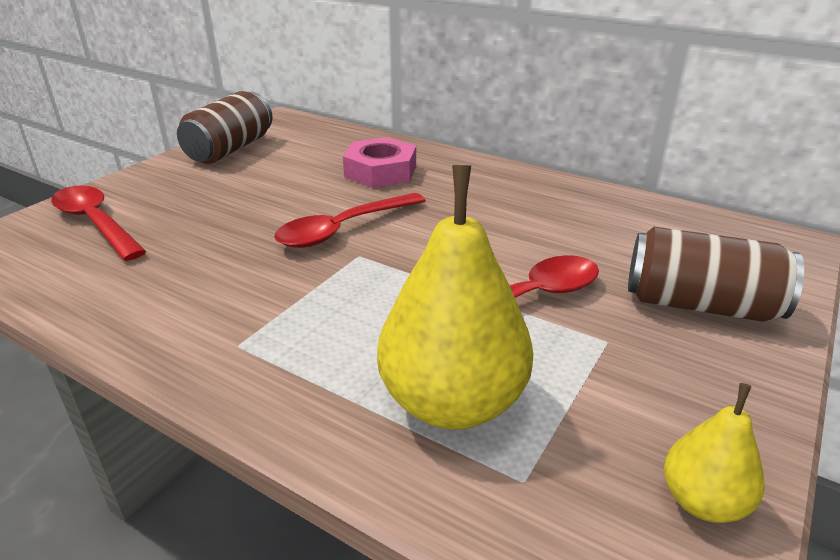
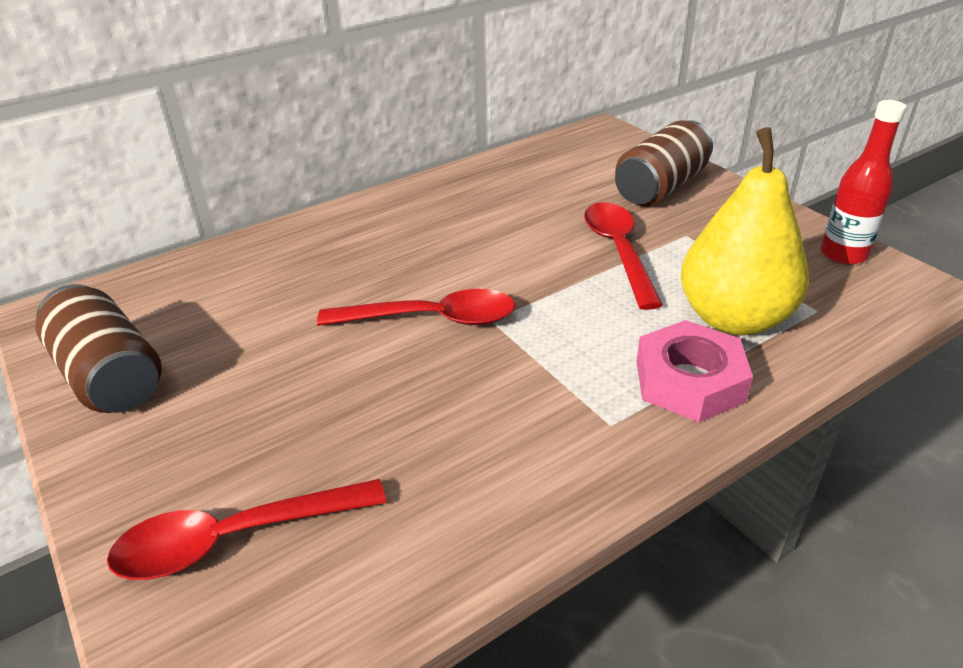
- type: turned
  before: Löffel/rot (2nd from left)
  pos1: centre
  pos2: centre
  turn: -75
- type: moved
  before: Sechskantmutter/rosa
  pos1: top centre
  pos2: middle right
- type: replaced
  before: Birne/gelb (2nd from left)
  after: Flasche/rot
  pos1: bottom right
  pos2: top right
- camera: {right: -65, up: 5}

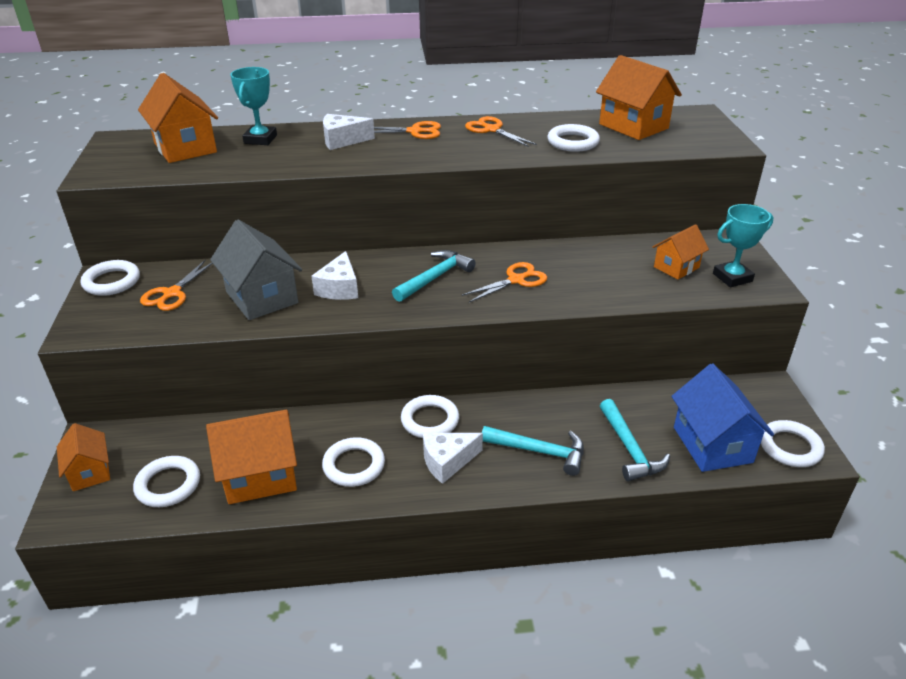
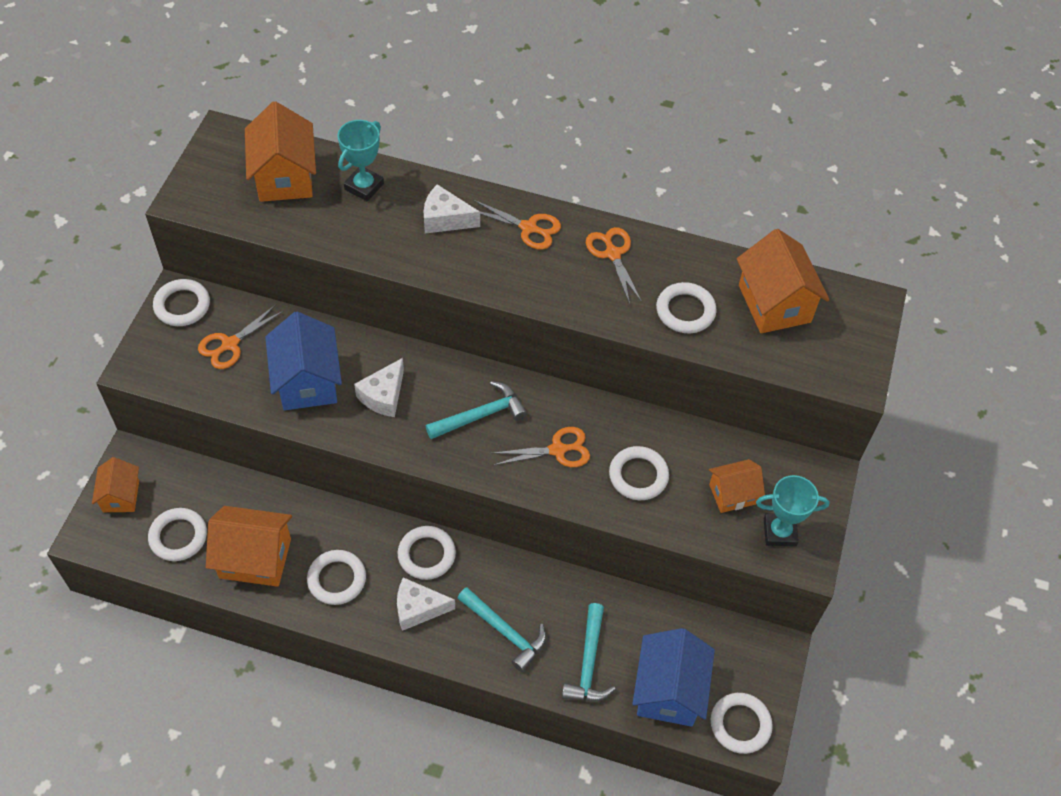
- type: recoloured
  before: Haus/grau
  after: Haus/blau (1st from left)
  pos1: middle left
  pos2: middle left
- type: added
  after: Ring/weiß (5th from left)
  pos2: centre
- camera: {right: 20, up: 20}

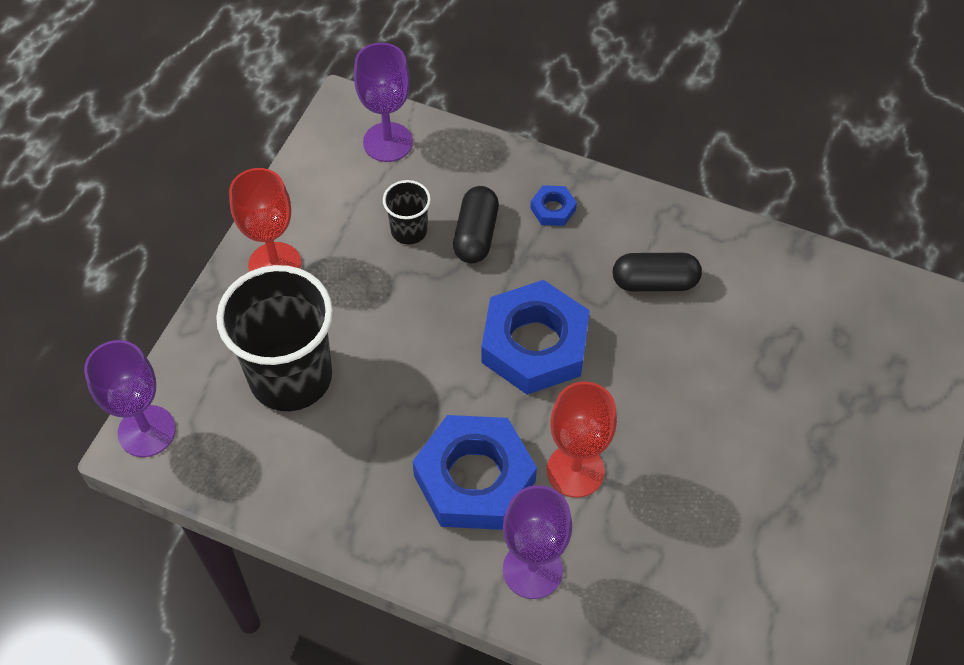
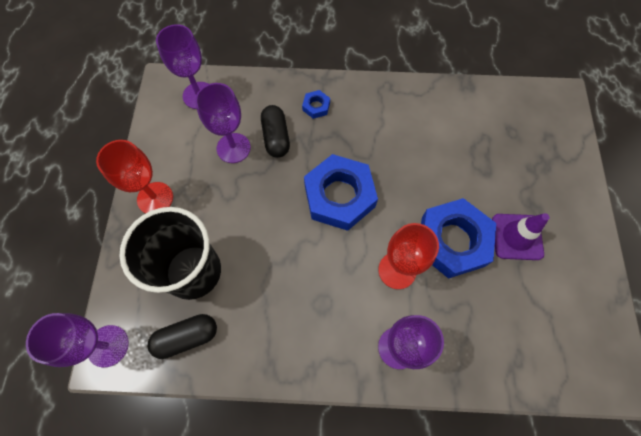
- type: replaced
  before: Becher/schwarz (2nd from left)
  after: Kelch/lila (3rd from left)
  pos1: top centre
  pos2: top centre
- type: moved
  before: Sechskantmutter/blau (1st from left in the first image)
  after: Sechskantmutter/blau (3rd from left)
  pos1: bottom centre
  pos2: middle right
- type: moved
  before: Kapsel/schwarz (2nd from left in the first image)
  after: Kapsel/schwarz (1st from left)
  pos1: middle right
  pos2: bottom left
- type: added
  after: Leitkegel/lila
  pos2: middle right
- camera: {right: -20, up: 10}

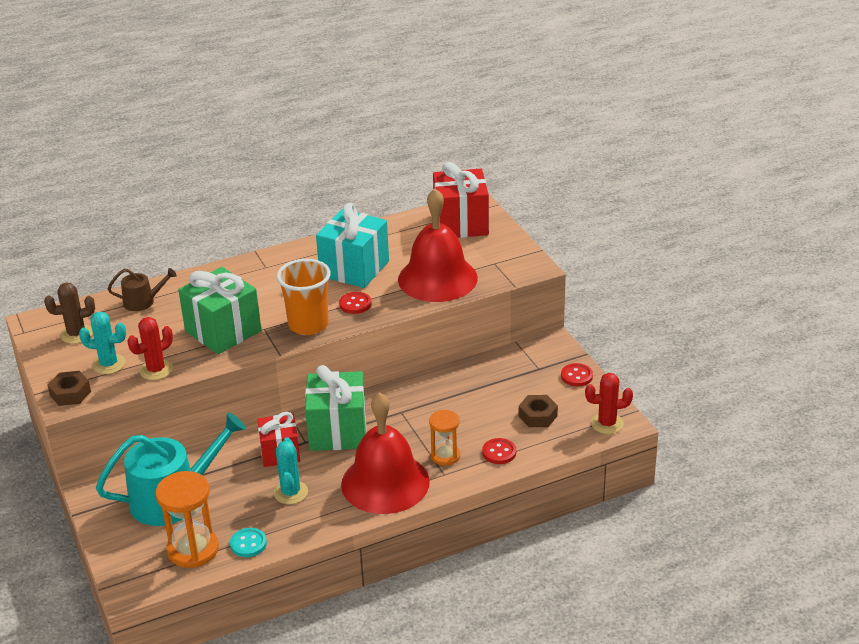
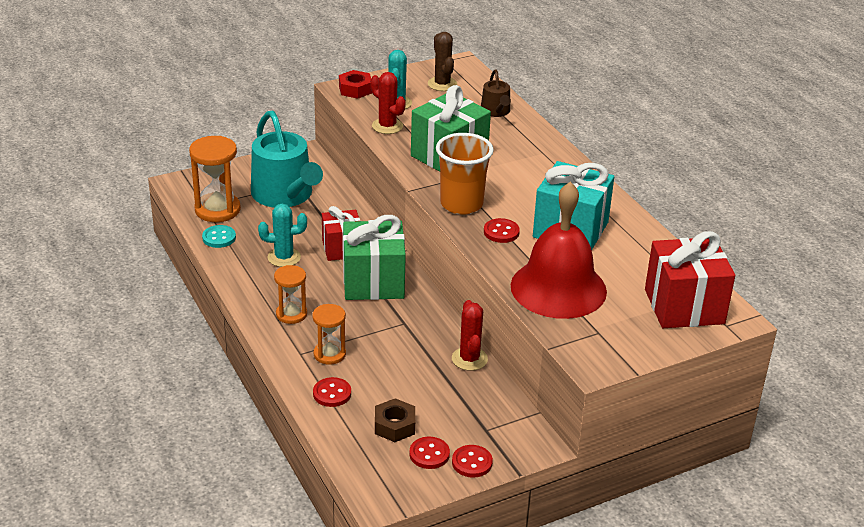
- type: recoloured
  before: Sechskantmutter/braun (1st from left)
  after: Sechskantmutter/rot
  pos1: middle left
  pos2: top centre
- type: replaced
  before: Glocke/rot (1st from left)
  after: Sanduhr/orange (2nd from left)
  pos1: bottom centre
  pos2: centre
- type: moved
  before: Kaktus/rot (2nd from left)
  pos1: middle right
  pos2: centre
- type: added
  after: Knopf/rot (2nd from left)
  pos2: bottom centre
- camera: {right: 85, up: 0}

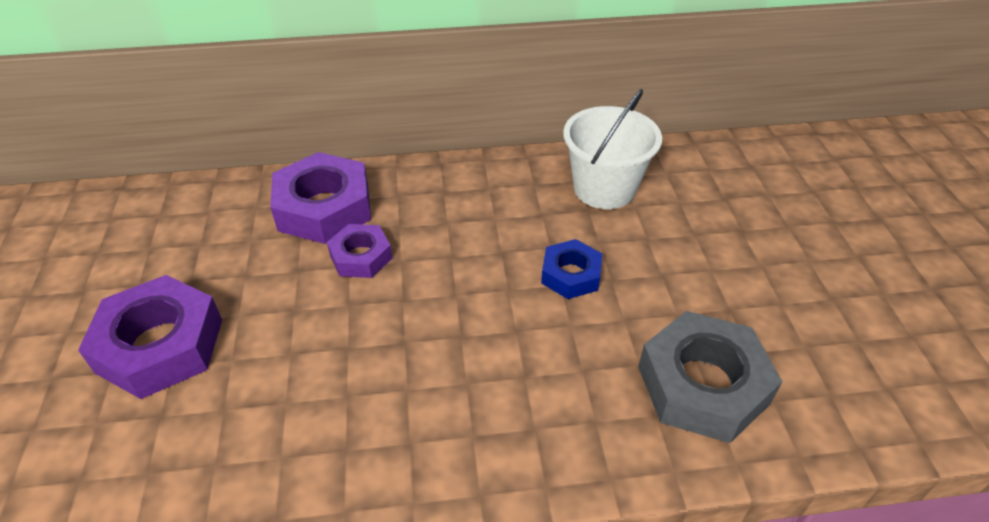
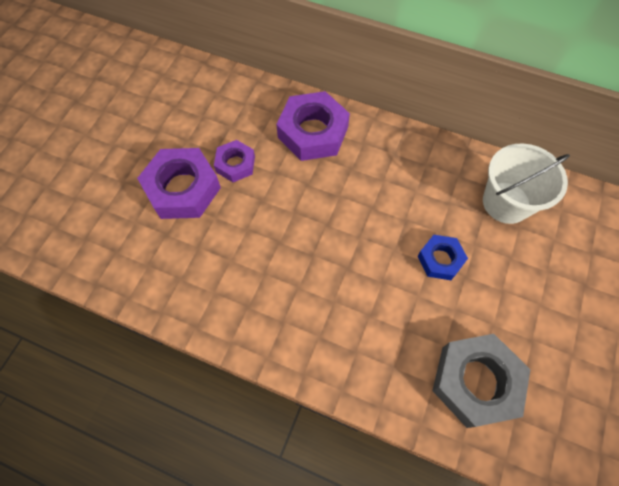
- type: moved
  before: Sechskantmutter/lila (3rd from left in the first image)
  after: Sechskantmutter/lila (2nd from left)
  pos1: centre
  pos2: top centre
- camera: {right: 30, up: 20}

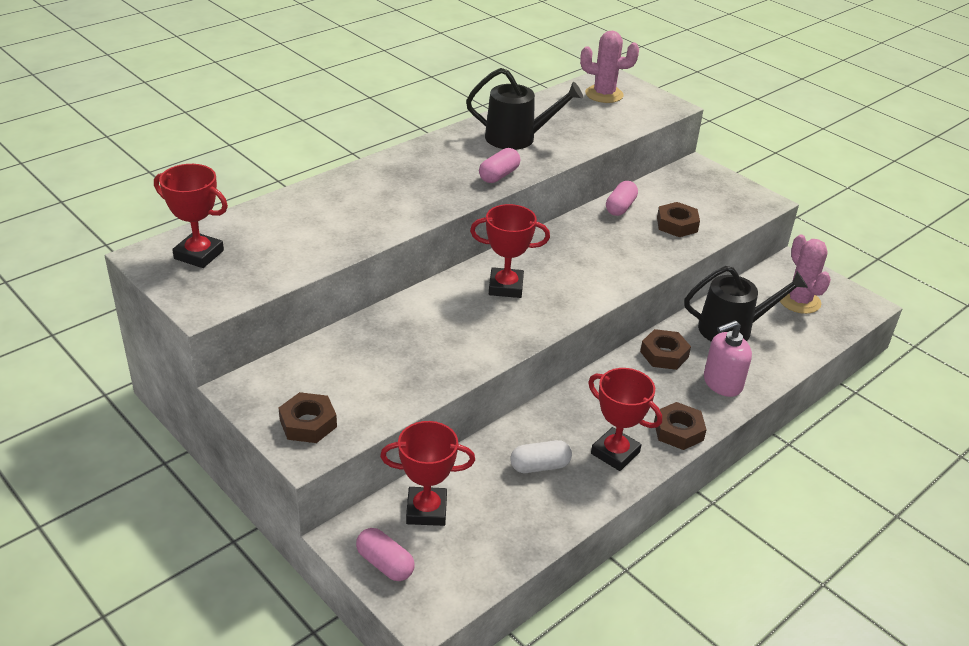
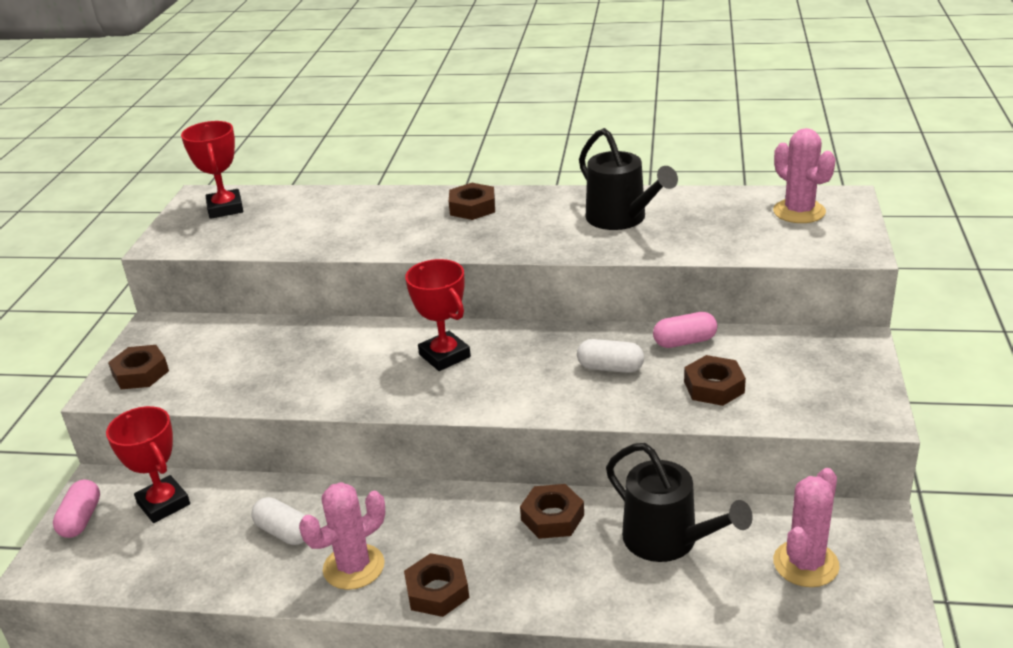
- type: removed
  before: Kapsel/rosa (2nd from left)
  pos1: top centre
- type: replaced
  before: Pokal/rot (4th from left)
  after: Kaktus/rosa (1st from left)
  pos1: centre
  pos2: bottom centre
- type: removed
  before: Seifenspender/rosa
  pos1: middle right
- type: added
  after: Sechskantmutter/braun (3rd from left)
  pos2: top centre
- type: added
  after: Kapsel/weiß (2nd from left)
  pos2: centre
- camera: {right: 55, up: -5}

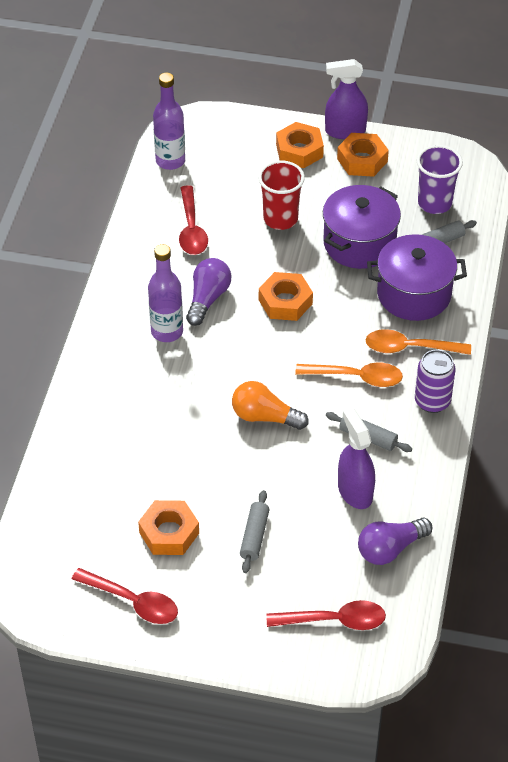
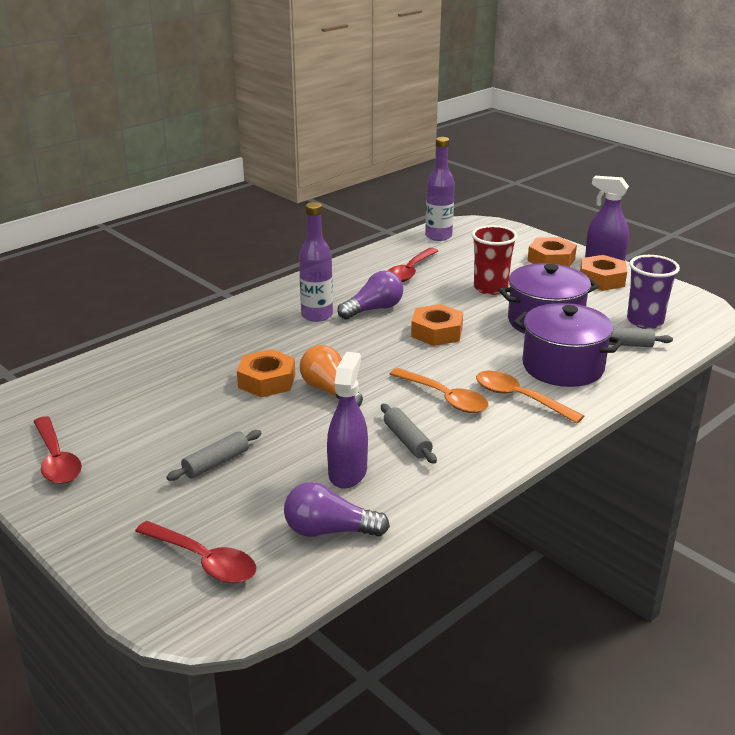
- type: moved
  before: Sechskantmutter/orange (1st from left)
  pos1: bottom left
  pos2: centre
- type: removed
  before: Dose/lila
  pos1: middle right
- camera: {right: 35, up: -20}

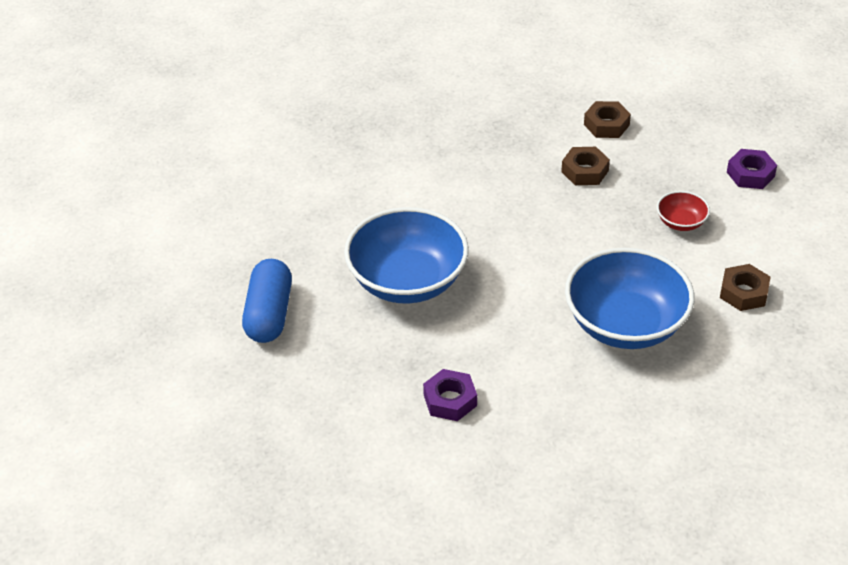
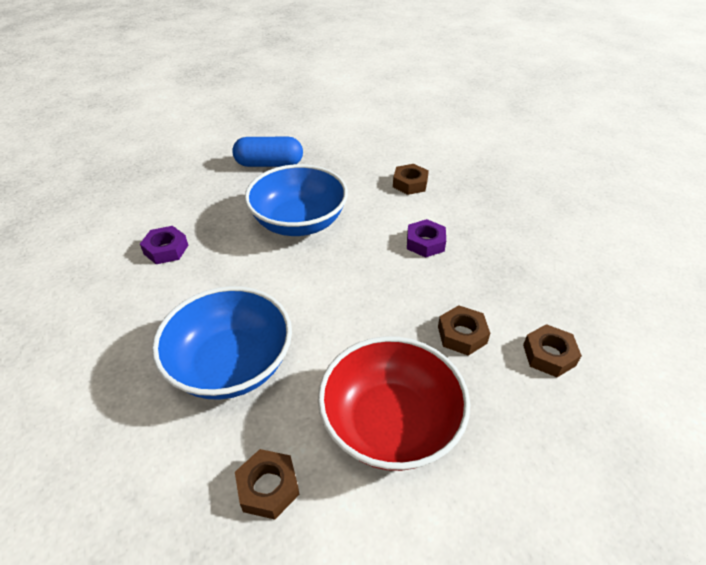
- type: resized
  before: Schüssel/rot
  pos1: middle right
  pos2: bottom centre
  scale: 2.25
- type: moved
  before: Sechskantmutter/lila (2nd from left)
  pos1: top right
  pos2: centre
- type: added
  after: Sechskantmutter/braun (2nd from left)
  pos2: top centre
- camera: {right: 85, up: 0}

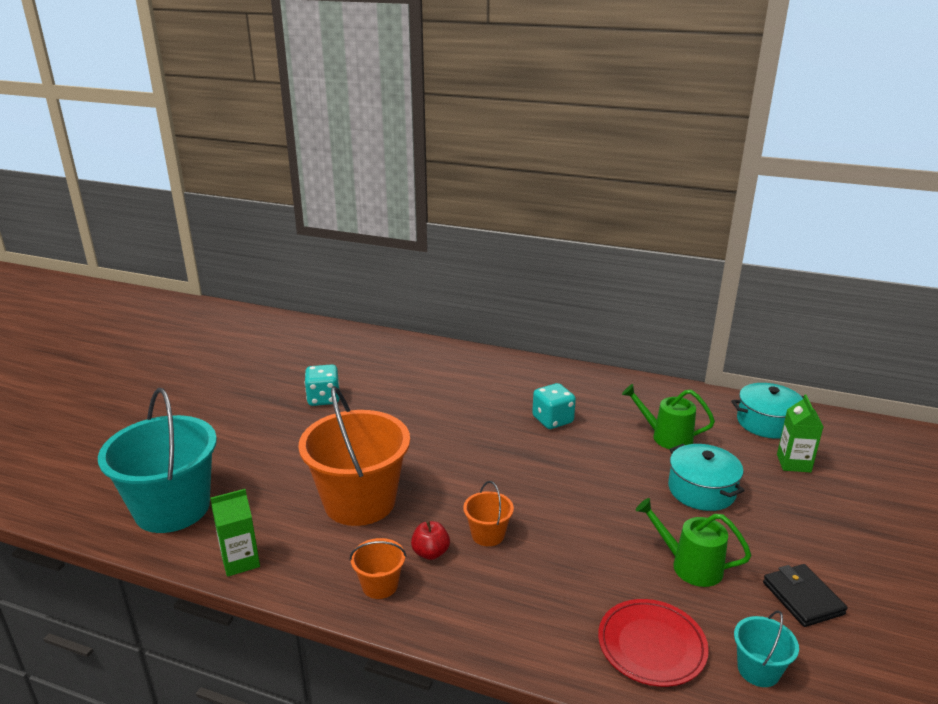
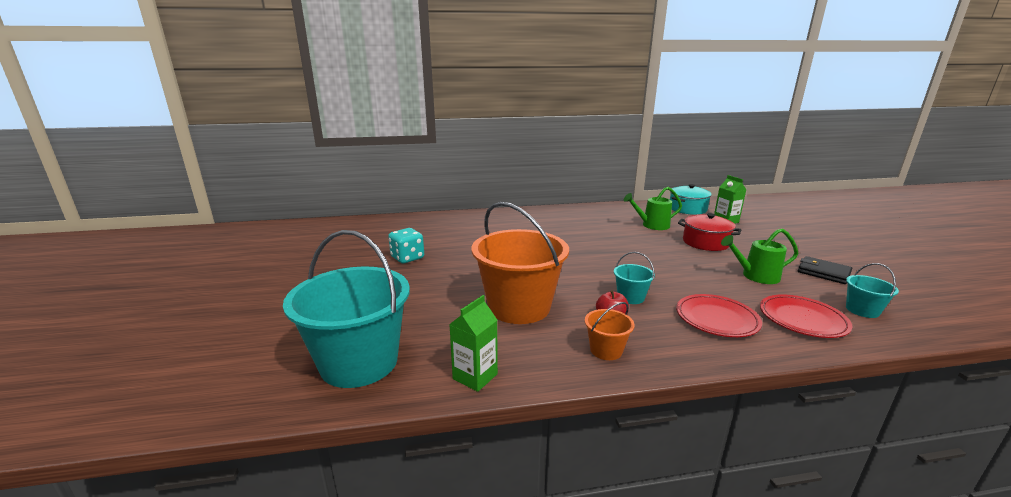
- type: recoloured
  before: Eimer/orange (3rd from left)
  after: Eimer/türkis (2nd from left)
  pos1: bottom centre
  pos2: centre
- type: removed
  before: Spielwürfel/türkis (2nd from left)
  pos1: centre
- type: recoloured
  before: Kochtopf/türkis (1st from left)
  after: Kochtopf/rot
  pos1: bottom right
  pos2: middle right
- type: added
  after: Teller/rot (1st from left)
  pos2: middle right
- camera: {right: -30, up: -5}

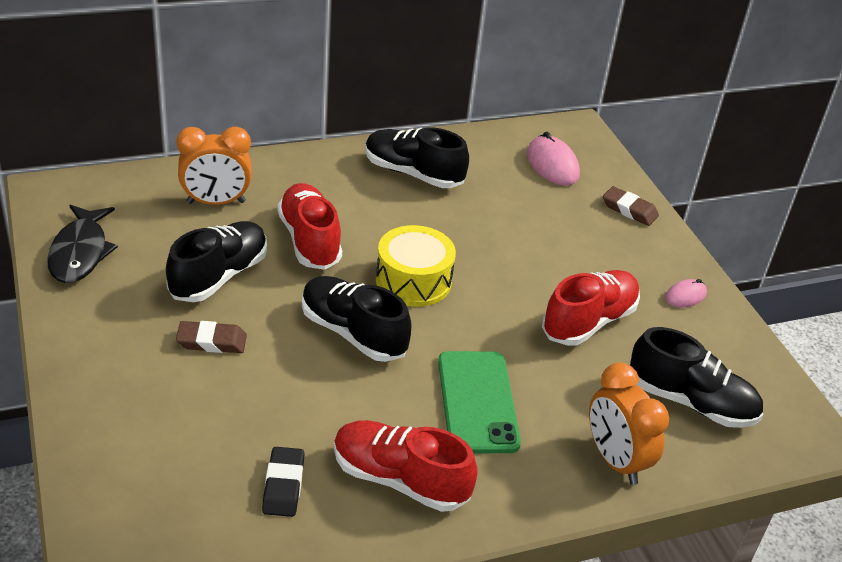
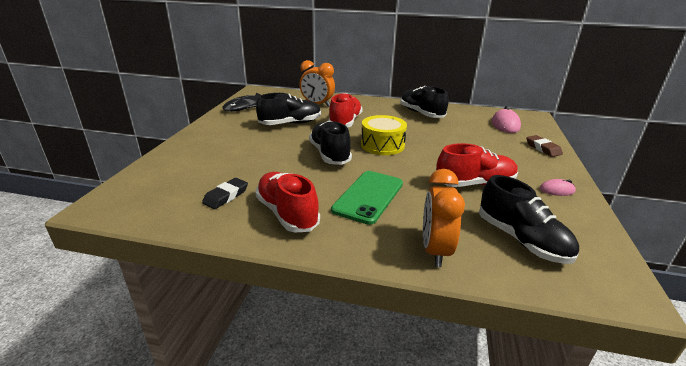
- type: removed
  before: Radiergummi/braun (1st from left)
  pos1: middle left
- camera: {right: 35, up: -10}

